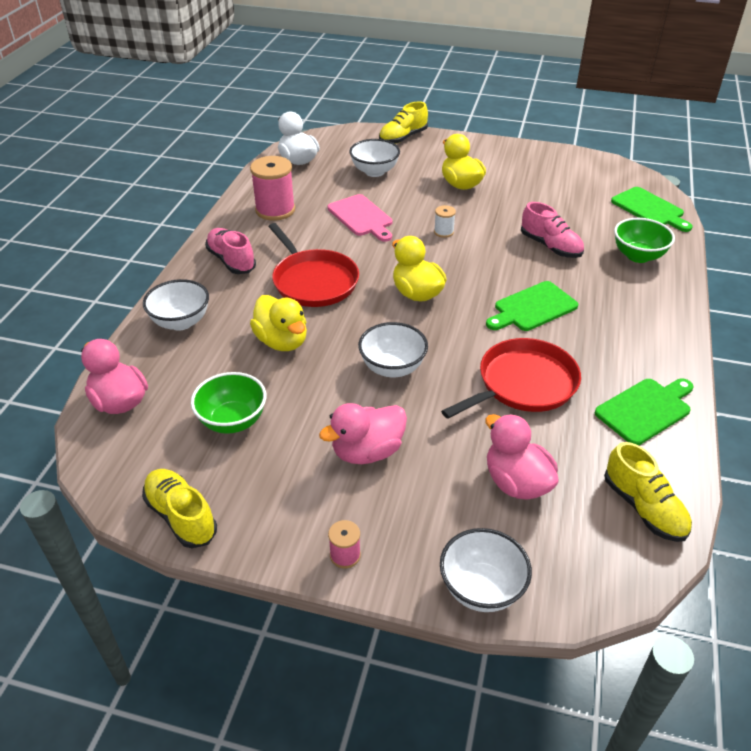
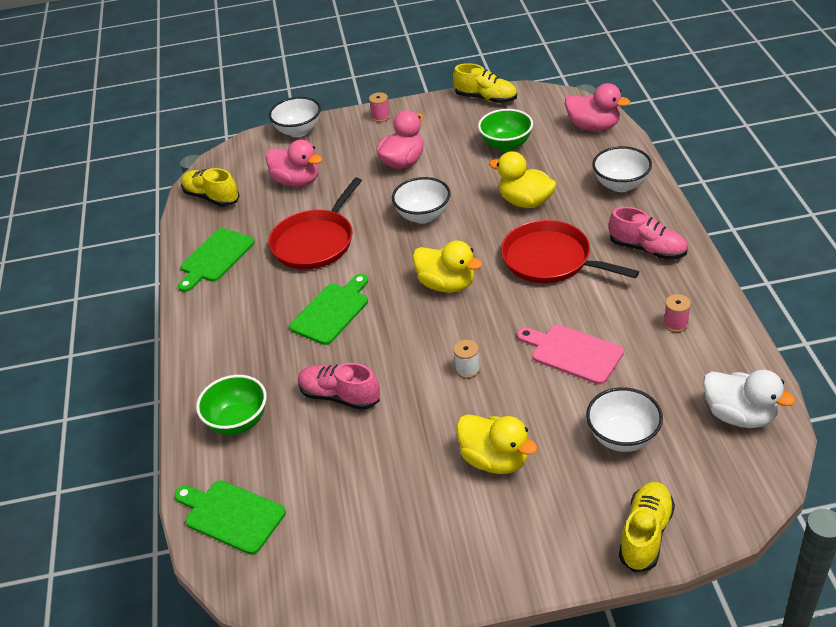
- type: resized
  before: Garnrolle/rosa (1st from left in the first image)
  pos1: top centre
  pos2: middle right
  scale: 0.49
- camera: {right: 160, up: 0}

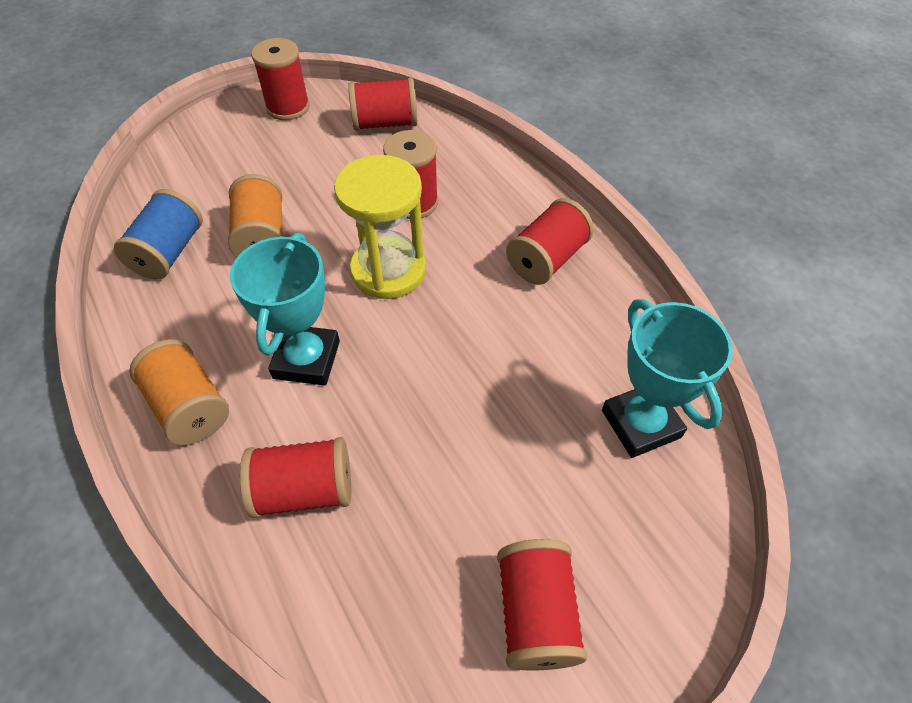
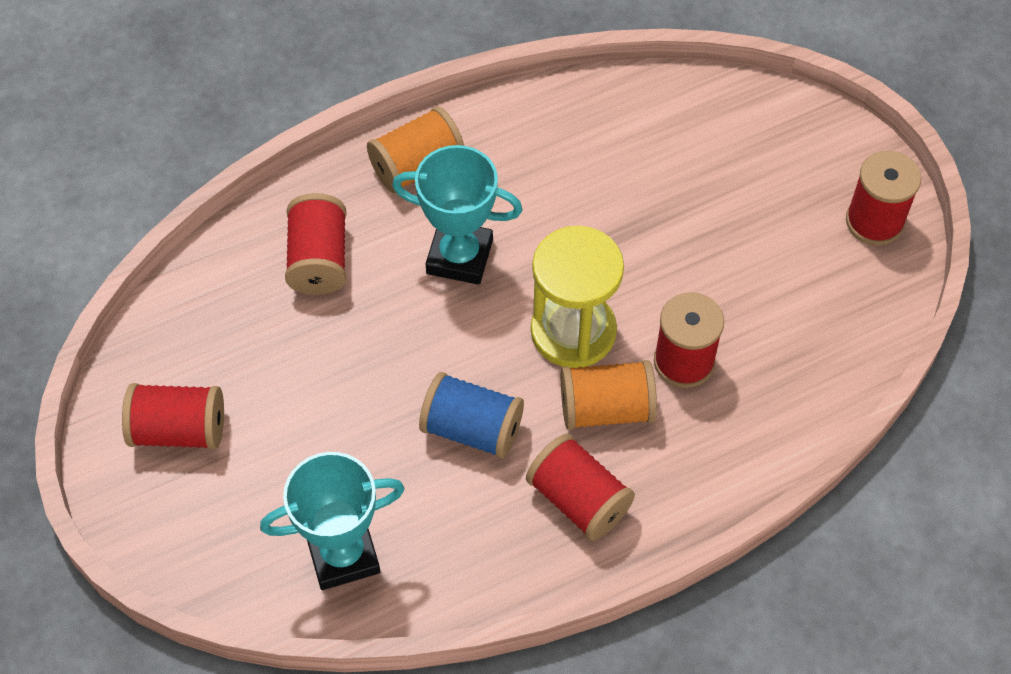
- type: moved
  before: Garnrolle/blau
  pos1: top left
  pos2: centre
- type: moved
  before: Garnrolle/orange (2nd from left)
  pos1: top left
  pos2: centre
- type: removed
  before: Garnrolle/rot (3rd from left)
  pos1: top centre
- camera: {right: 95, up: 5}

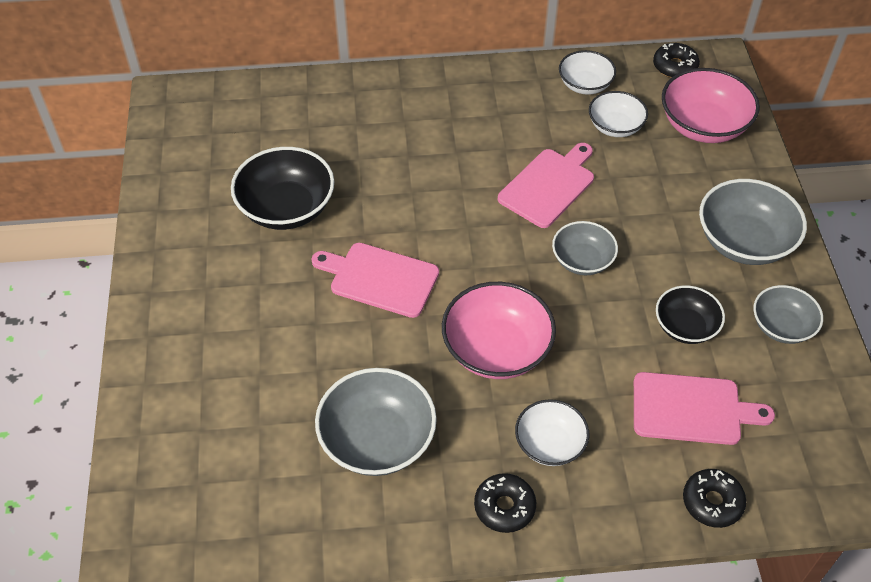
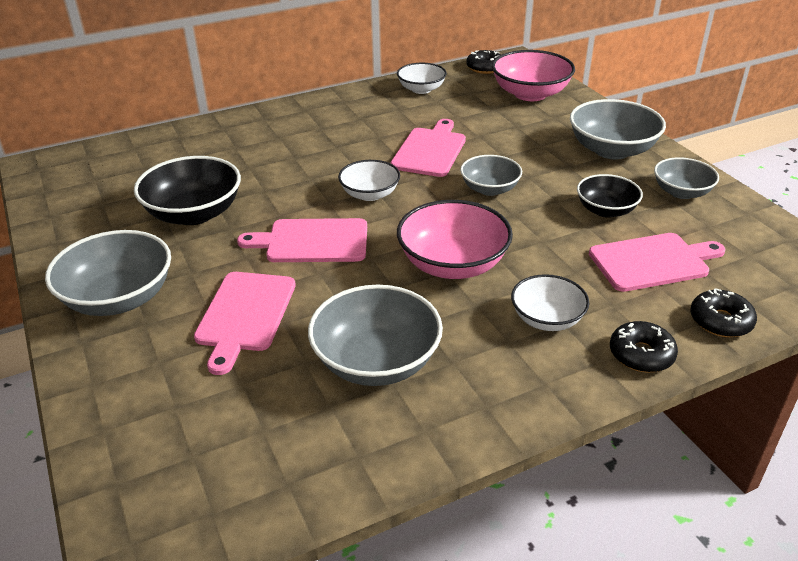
- type: moved
  before: Donut/schwarz (1st from left in the first image)
  after: Donut/schwarz (2nd from left)
  pos1: bottom centre
  pos2: middle right
- type: moved
  before: Schüssel/weiß (3rd from left in the first image)
  after: Schüssel/weiß (1st from left)
  pos1: top right
  pos2: top centre
- type: added
  after: Schüssel/grau (1st from left)
  pos2: middle left
- type: added
  after: Schneidebrett/rosa (1st from left)
  pos2: middle left
- camera: {right: -20, up: -15}

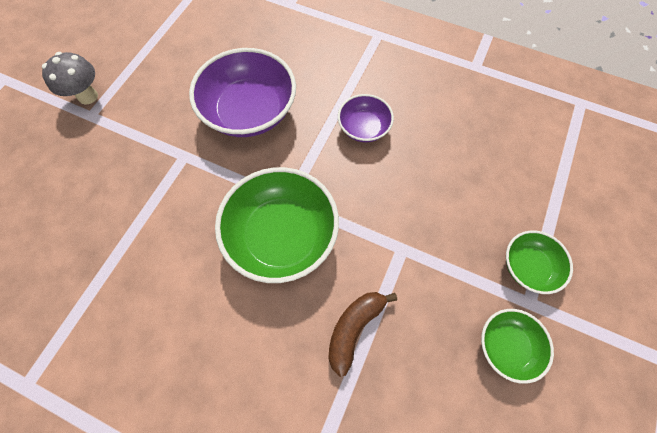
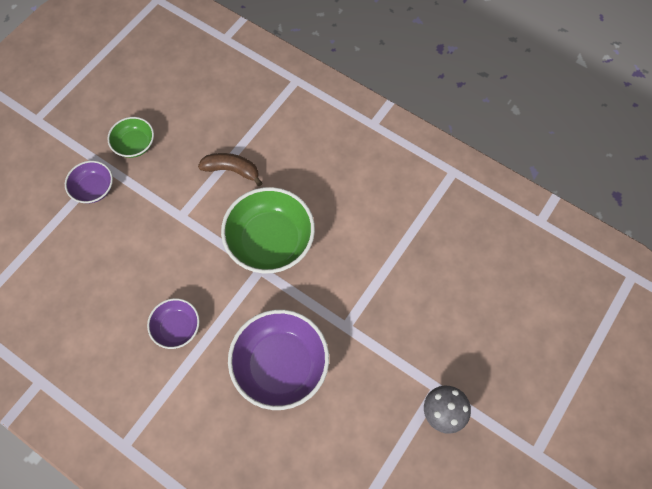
- type: turned
  before: Banane/braun
  pos1: bottom centre
  pos2: centre
  turn: -120
- type: recoloured
  before: Schüssel/grün (3rd from left)
  after: Schüssel/lila (1st from left)
  pos1: middle right
  pos2: middle left
- camera: {right: -170, up: 0}

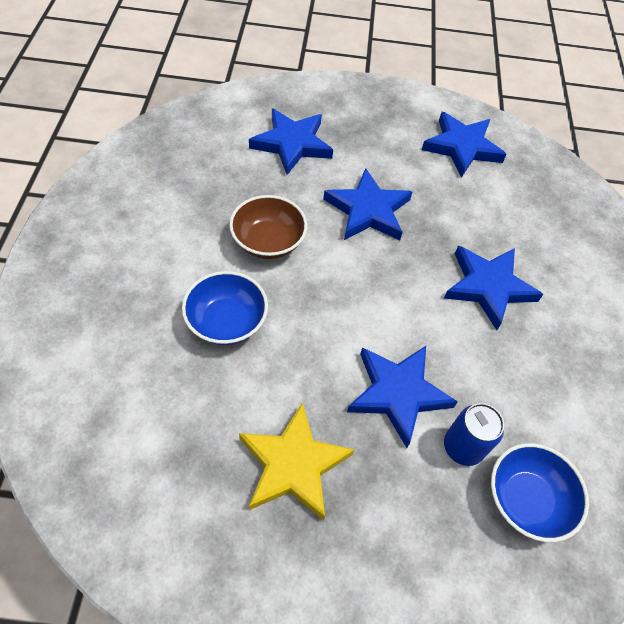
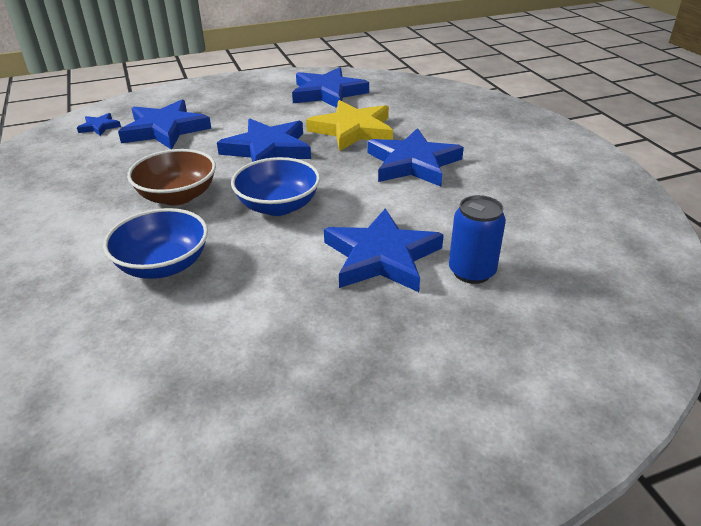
- type: moved
  before: Stern/gelb
  pos1: bottom centre
  pos2: top centre
- type: moved
  before: Schüssel/blau (2nd from left)
  pos1: bottom right
  pos2: centre
- type: added
  after: Stern/blau (1st from left)
  pos2: top left
- camera: {right: -20, up: -20}

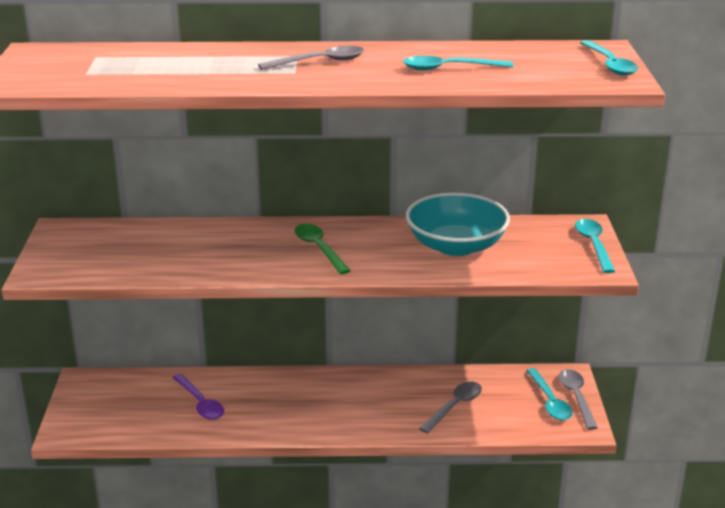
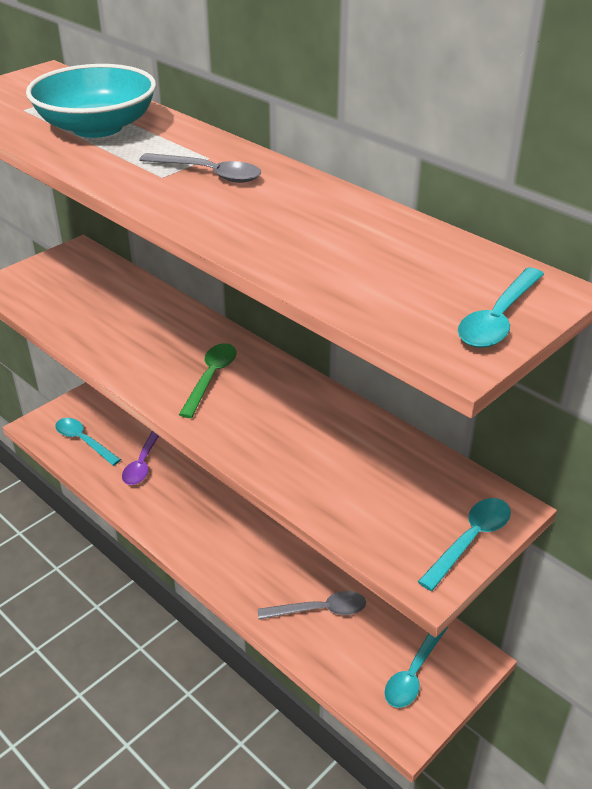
- type: moved
  before: Löffel/türkis (1st from left)
  pos1: top centre
  pos2: middle left
- type: moved
  before: Schüssel/türkis
  pos1: centre
  pos2: top left
- type: removed
  before: Löffel/grau (3rd from left)
  pos1: bottom right
- camera: {right: 45, up: 10}

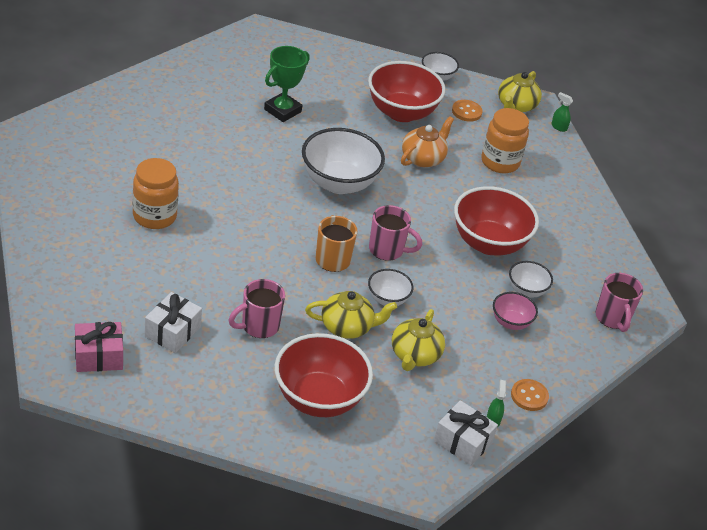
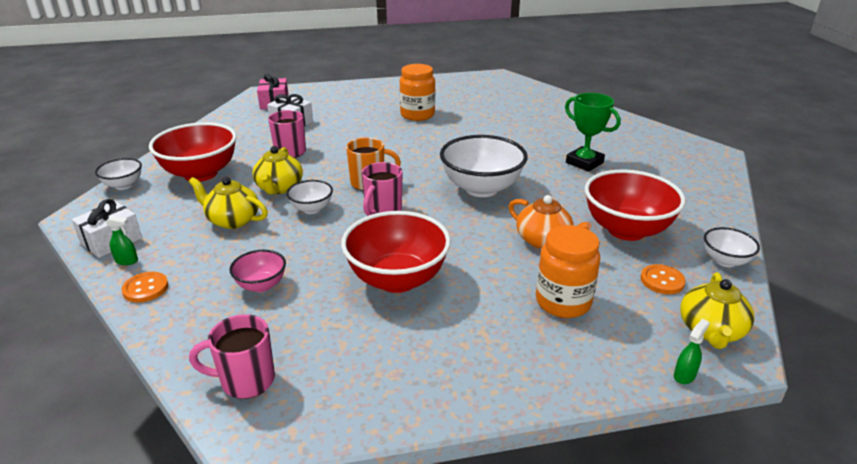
- type: turned
  before: Teekanne/gelb (3rd from left)
  pos1: top right
  pos2: bottom right
  turn: -105
- type: moved
  before: Schüssel/weiß (4th from left in the first image)
  after: Schüssel/weiß (1st from left)
  pos1: middle right
  pos2: middle left
- camera: {right: 100, up: -10}

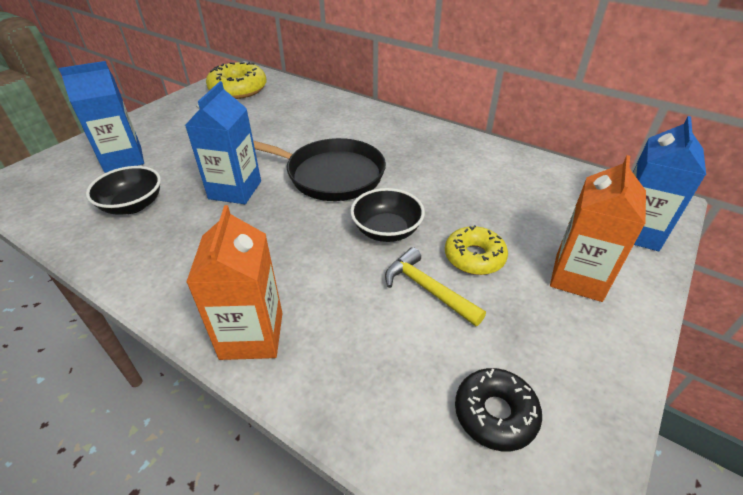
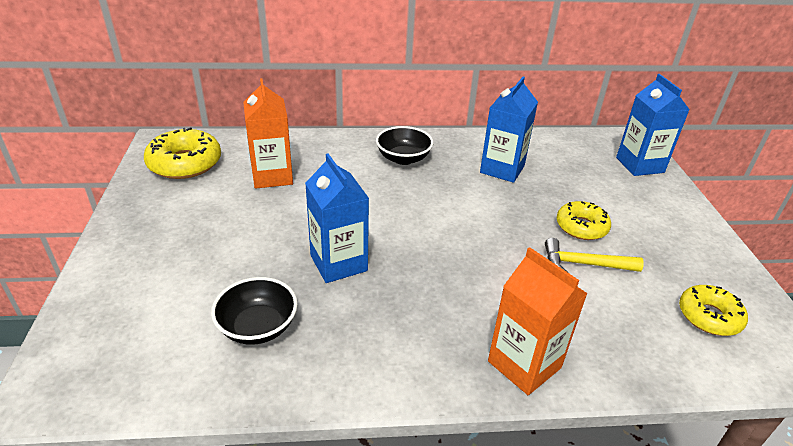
- type: moved
  before: Getränkekarton/blau (1st from left in the first image)
  after: Getränkekarton/blau (2nd from left)
  pos1: top left
  pos2: top centre
- type: removed
  before: Pfanne/schwarz
  pos1: centre
- type: moved
  before: Schüssel/schwarz (2nd from left)
  pos1: centre
  pos2: top centre
- type: recoloured
  before: Donut/schwarz
  after: Donut/gelb (3rd from left)
  pos1: bottom right
  pos2: bottom right
- type: moved
  before: Getränkekarton/orange (2nd from left in the first image)
  after: Getränkekarton/orange (1st from left)
  pos1: middle right
  pos2: top centre
- camera: {right: -40, up: -5}

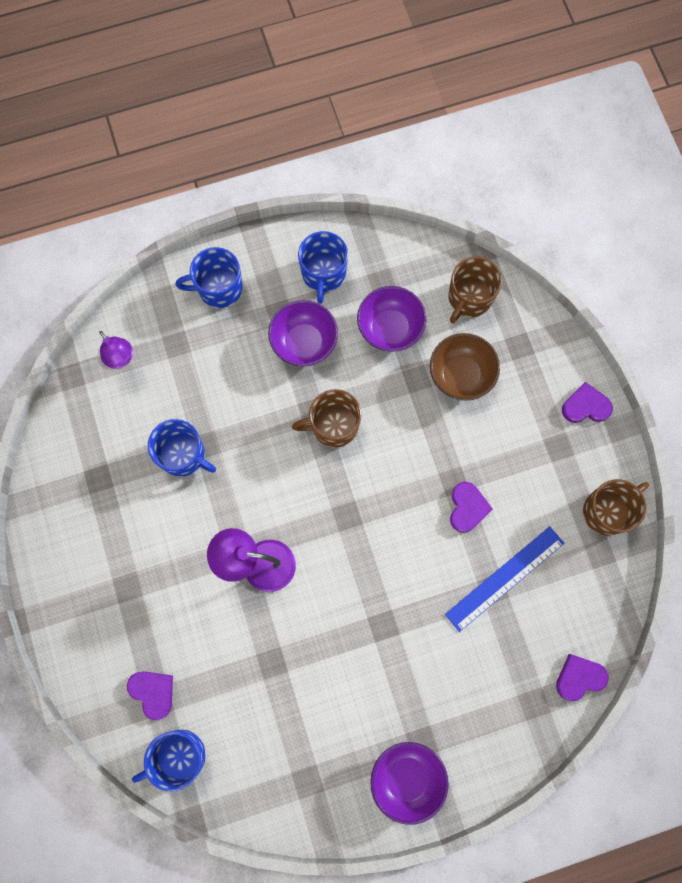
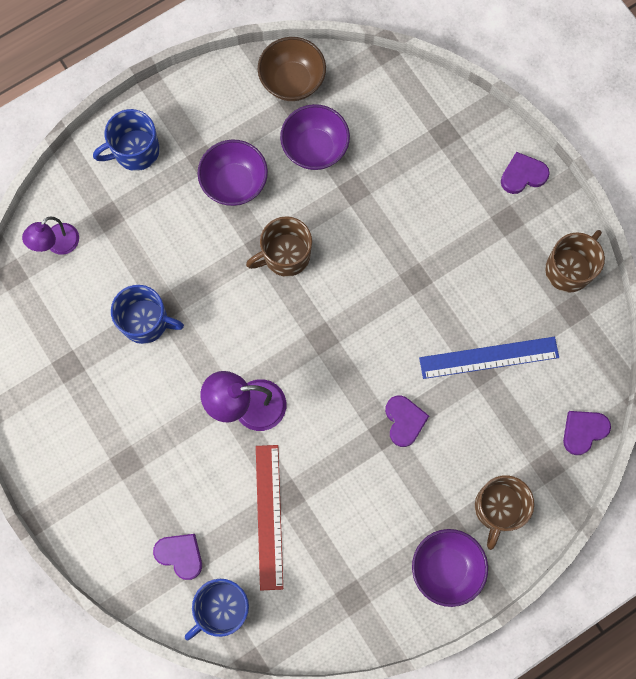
- type: turned
  before: Lampe/lila (1st from left)
  pos1: middle left
  pos2: middle left
  turn: 90
- type: removed
  before: Tasse/blau (4th from left)
  pos1: top centre
- type: moved
  before: Schüssel/braun
  pos1: middle right
  pos2: top centre
- type: turned
  before: Lineal/blau
  pos1: middle right
  pos2: middle right
  turn: 45
- type: moved
  before: Tasse/braun (2nd from left)
  pos1: top right
  pos2: bottom right
- type: moved
  before: Herz/lila (2nd from left)
  pos1: middle right
  pos2: centre
- type: added
  after: Lineal/rot
  pos2: bottom centre
- camera: {right: -15, up: 0}

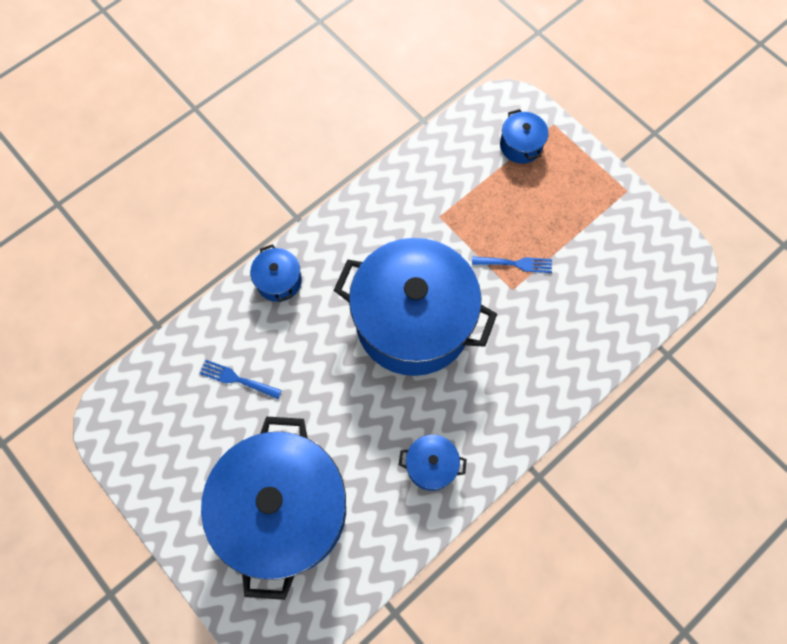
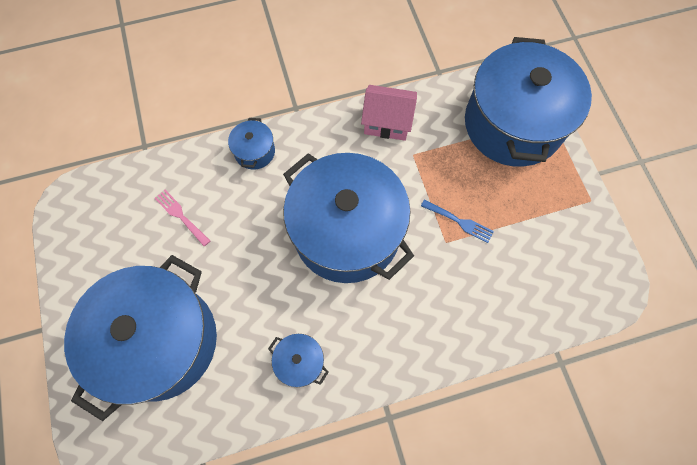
- type: recoloured
  before: Gabel/blau (1st from left)
  after: Gabel/rosa
  pos1: middle left
  pos2: middle left
- type: resized
  before: Kochtopf/blau (5th from left)
  pos1: top centre
  pos2: top right
  scale: 2.47
- type: added
  after: Haus/rosa
  pos2: top centre
- camera: {right: 25, up: 0}

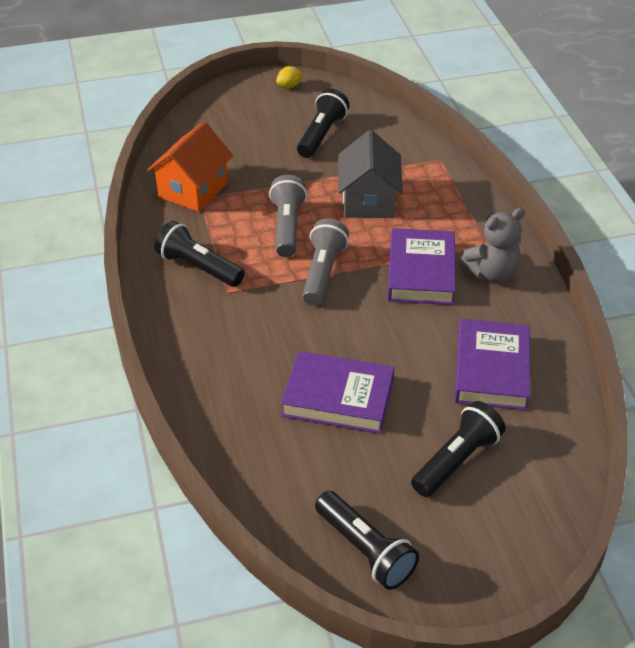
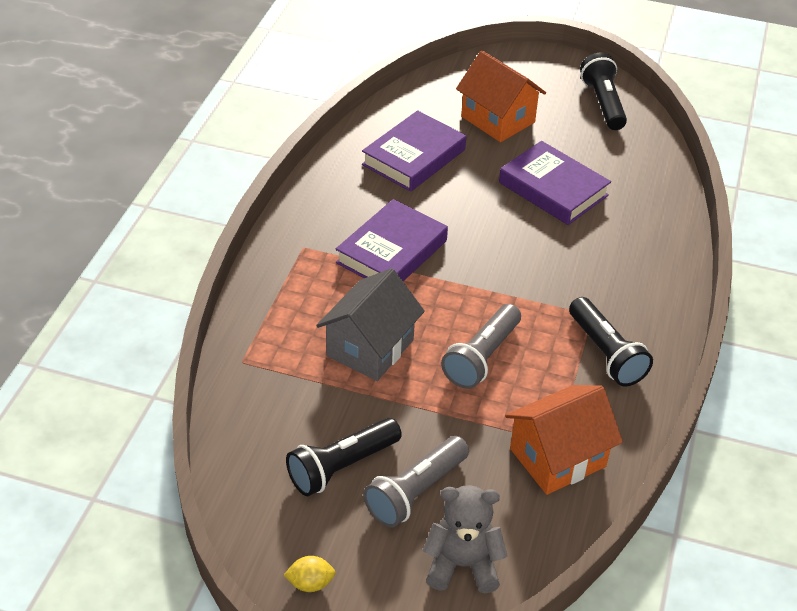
- type: moved
  before: Taschenlampe/grau (2nd from left in the first image)
  after: Taschenlampe/grau (1st from left)
  pos1: centre
  pos2: bottom centre
- type: replaced
  before: Taschenlampe/schwarz (4th from left)
  after: Haus/orange (1st from left)
  pos1: bottom right
  pos2: top centre
- type: moved
  before: Teddybär/grau
  pos1: middle right
  pos2: bottom centre
- camera: {right: -150, up: 0}

